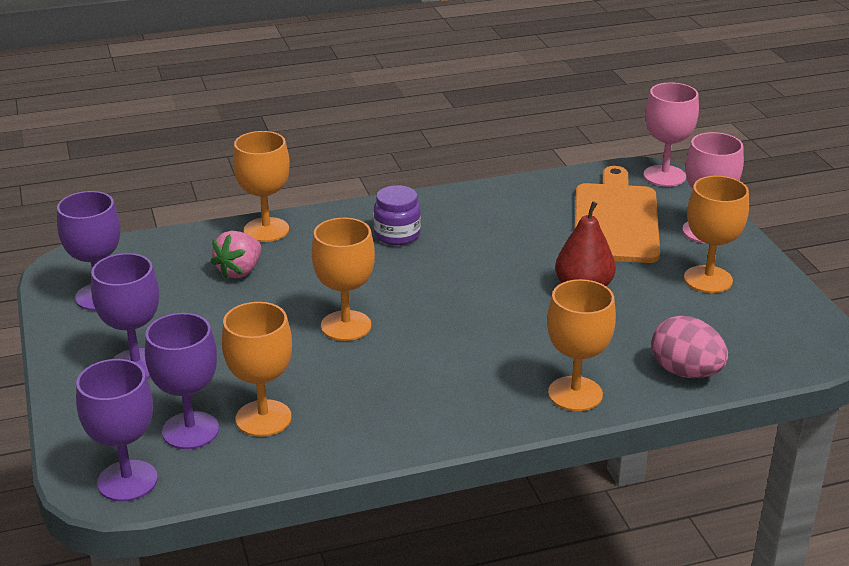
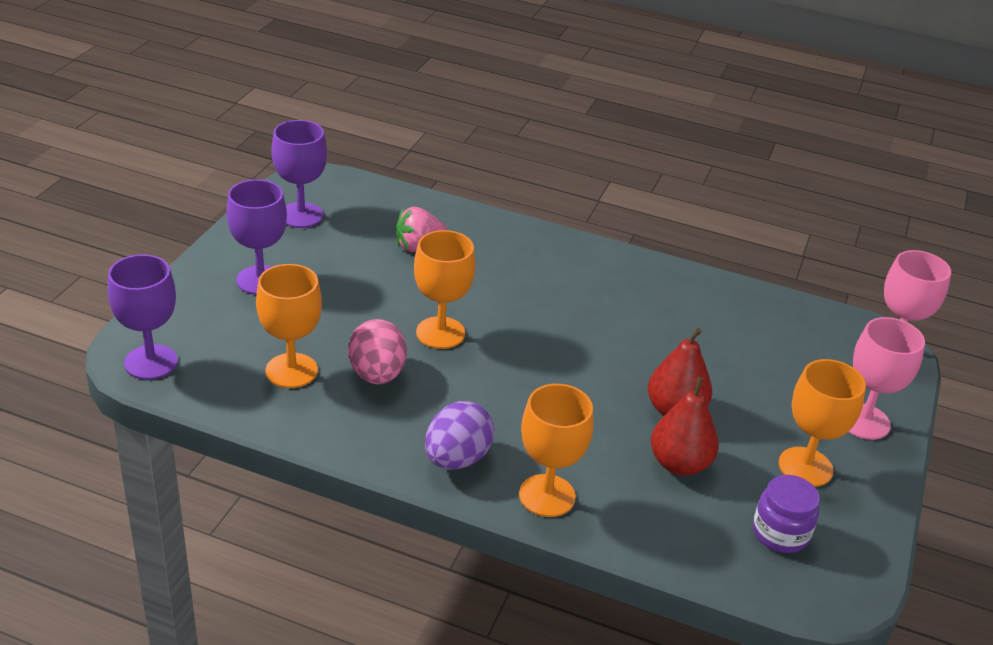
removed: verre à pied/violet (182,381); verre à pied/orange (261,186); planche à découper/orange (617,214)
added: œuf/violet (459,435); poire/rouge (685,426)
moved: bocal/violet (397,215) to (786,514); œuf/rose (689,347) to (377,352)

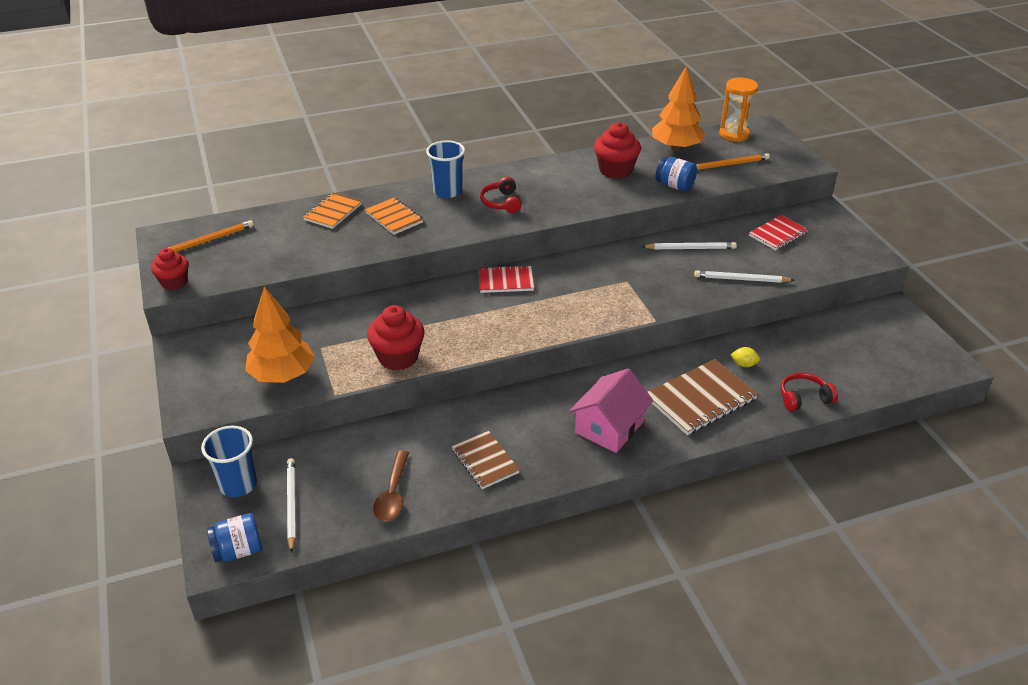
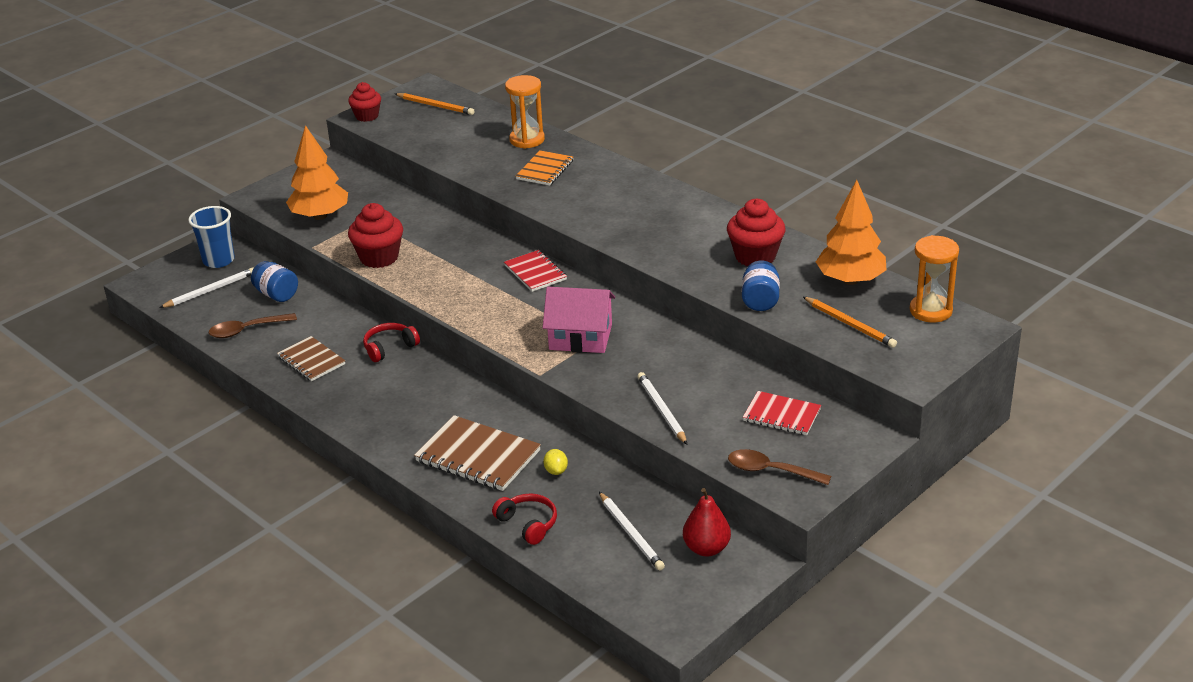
removed: gobelet/bleu (445,169)
added: poire/rouge (707,522); cuillère/marron (779,467)
moved: bocal/bleu (234,537) to (274,281); casque audio/rouge (501,195) to (391,342); maison/rose (611,410) to (579,320); crayon/blanc (689,245) to (632,531)
replaced: carnet/orange (332,210) to sablier/orange (525,112)
turned: carnet/marron (486,460) = (311,358) 75 degrees counterclockwise

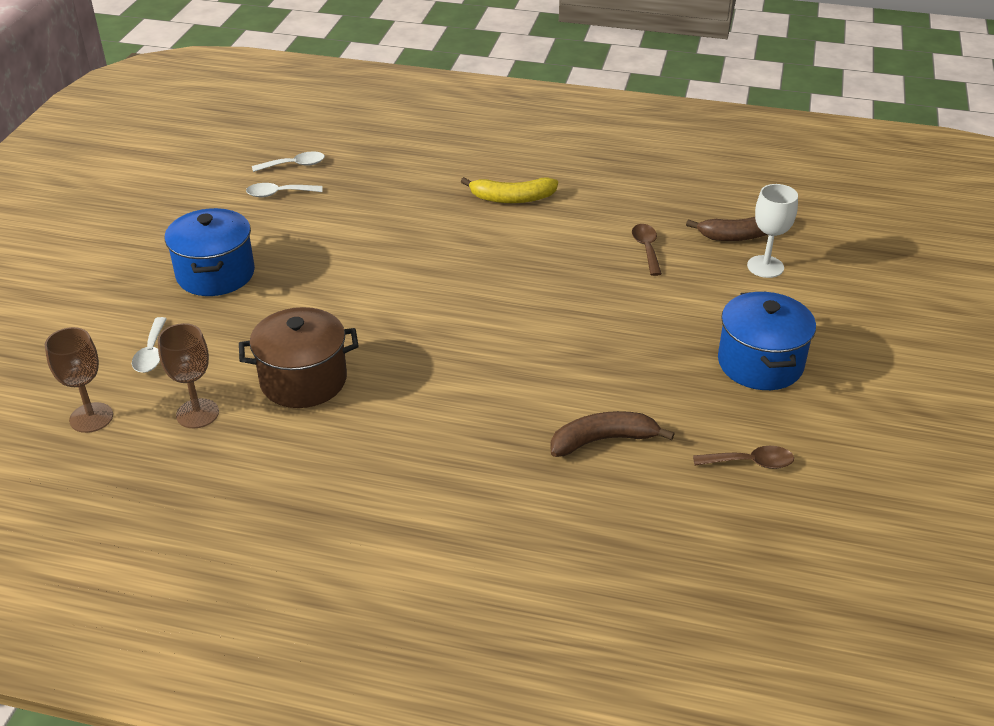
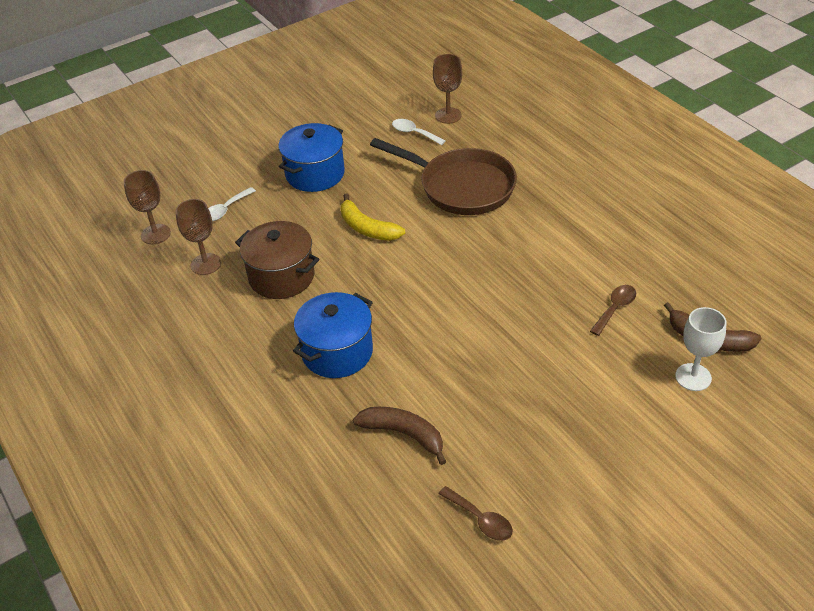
added: poêle/marron (443,176)
moved: banane/jaune (509,190) to (373,217); marmite/bleu (767,341) to (333,335)
replaced: cuillère/blanc (288,161) to verre à pied/marron (447,89)

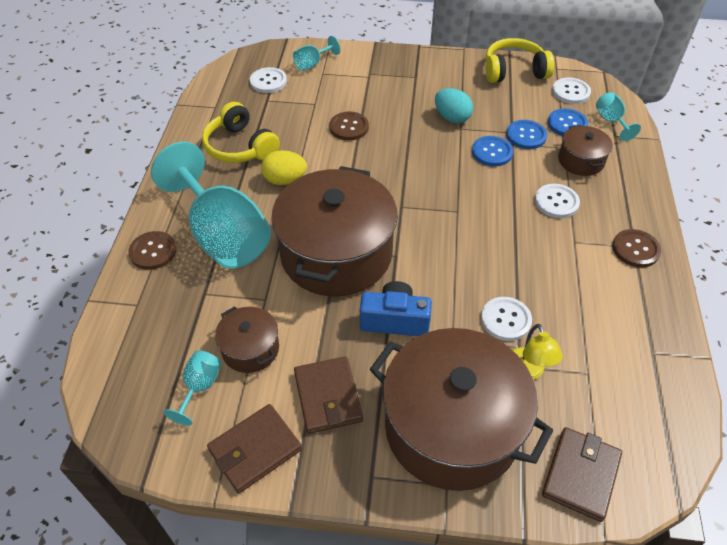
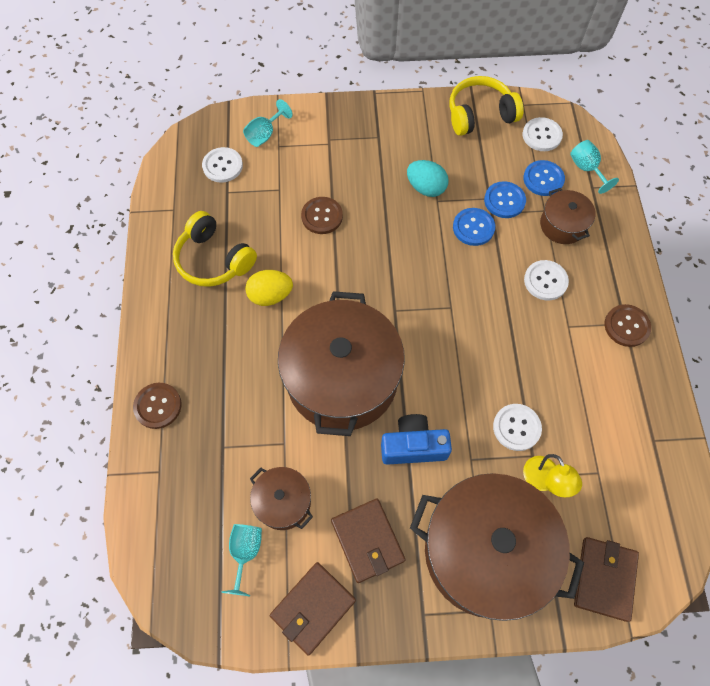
removed: verre à pied/turquoise (211,205)

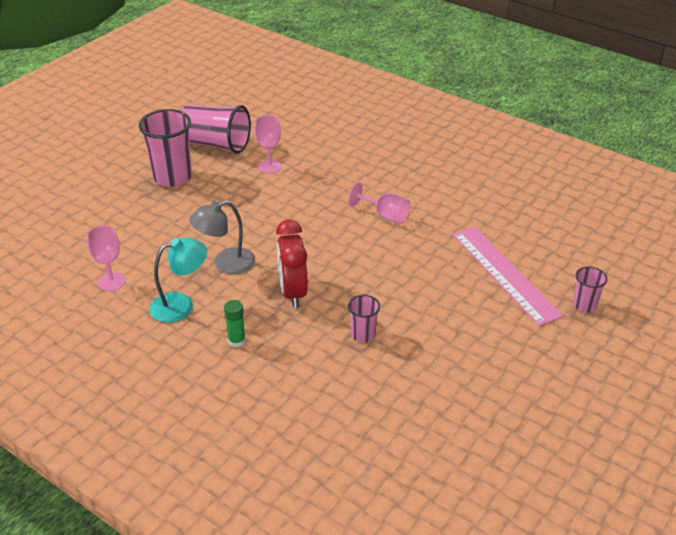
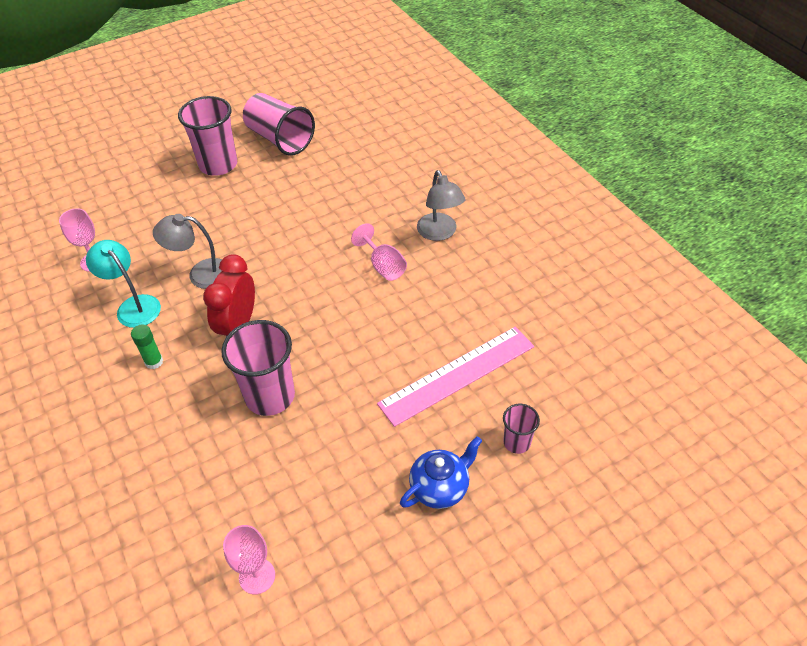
added: théière/bleu (441,472); lampe/gris (441,205)
moved: verre à pied/rose (268,144) to (249,559)
turned: lampe/turquoise (178,279) = (123,284) 135 degrees counterclockwise; règle/rose (508,276) = (455,377) 60 degrees clockwise
resized: gobelet/rose (364,318) = (258,368) x1.93

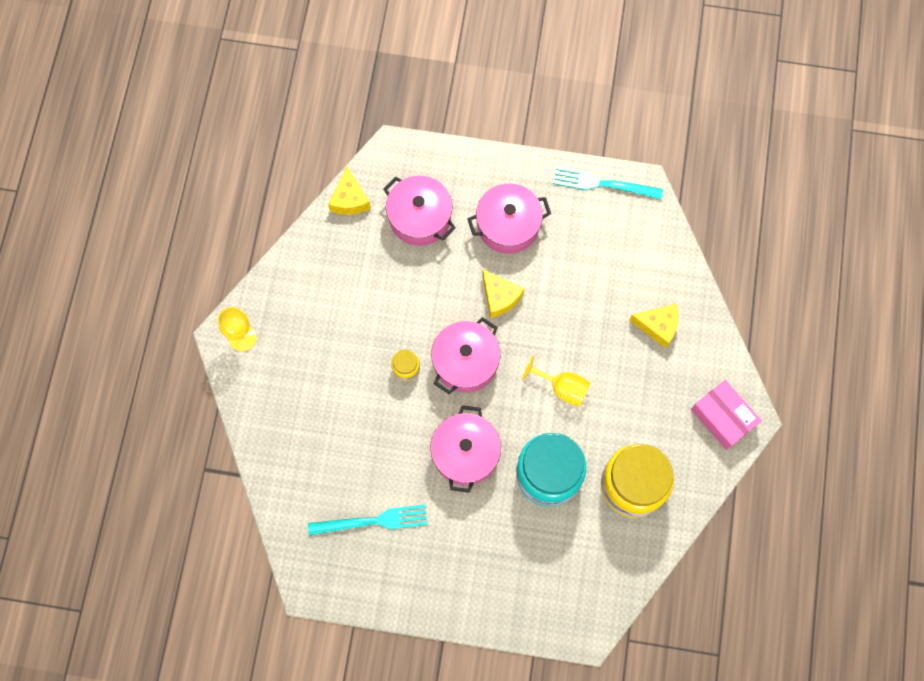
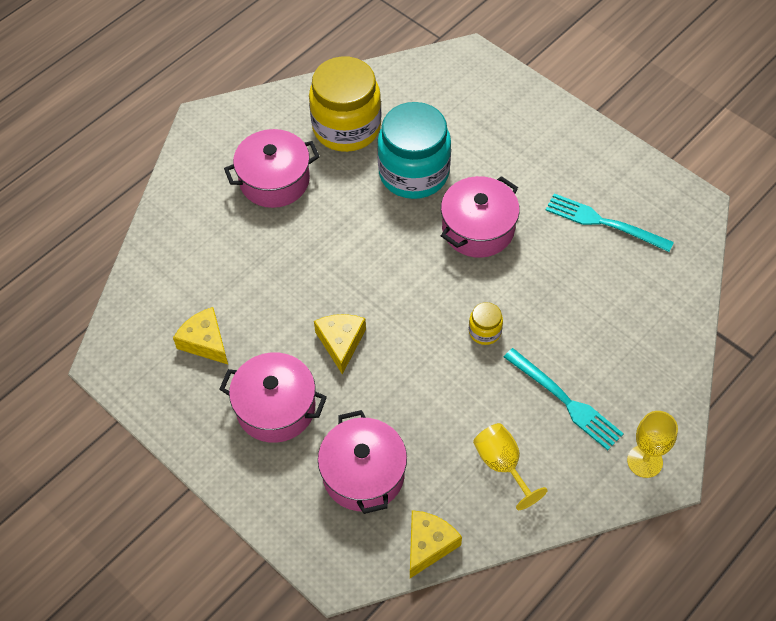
removed: boîte/rose (726,415)
moved: marmite/rose (466,355) to (272,168); verre à pied/jaune (556,381) to (510,466); fourchette/turquoise (608,182) to (564,399); fromage/jaune (653,326) to (200,335)

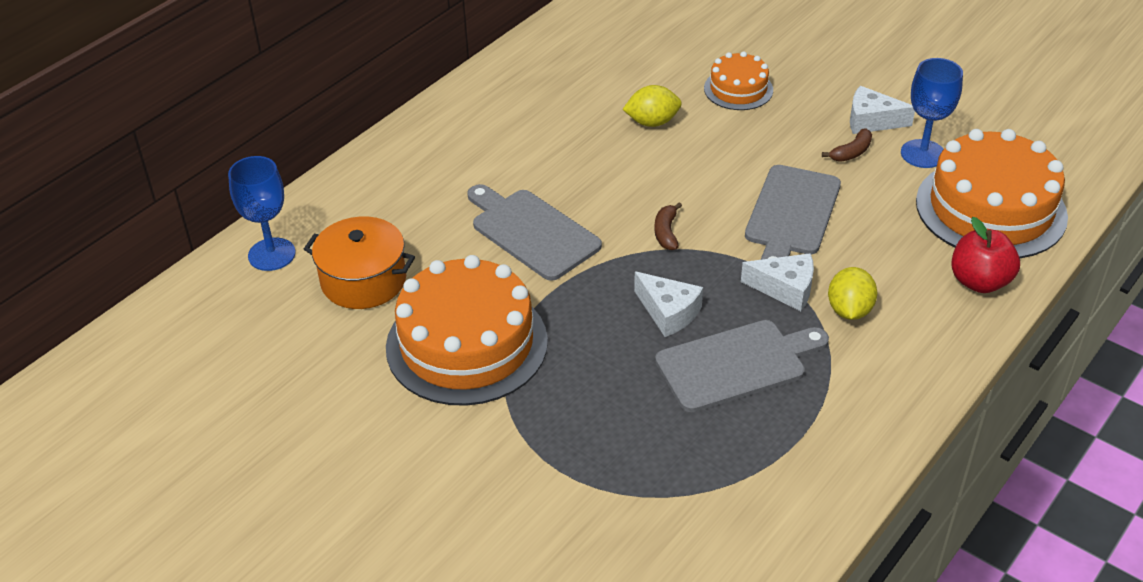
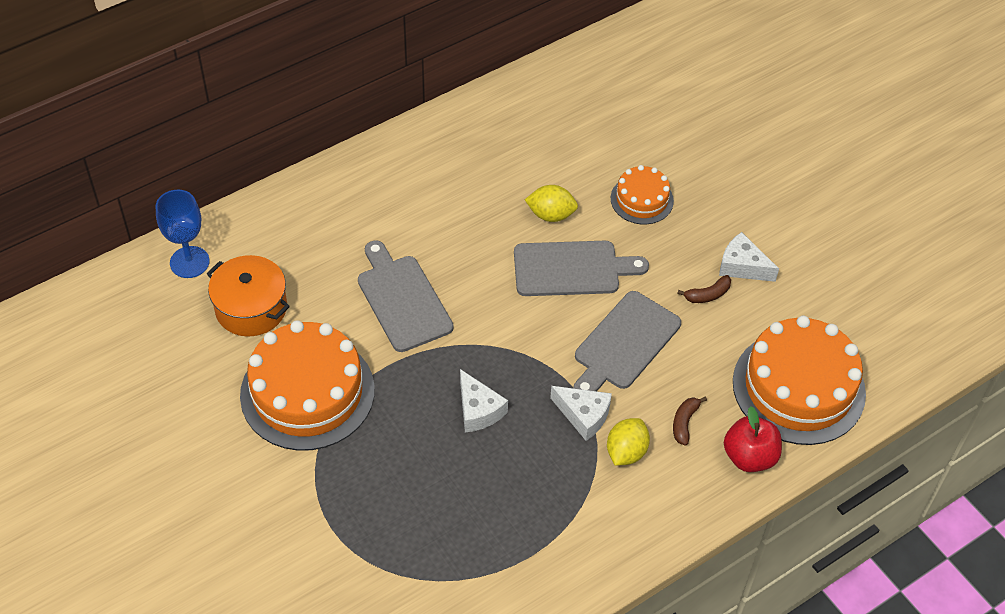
removed: verre à pied/bleu (932,113)
moved: banane/marron (668,226) to (690,421); planche à découper/gris (742,366) to (581,268)

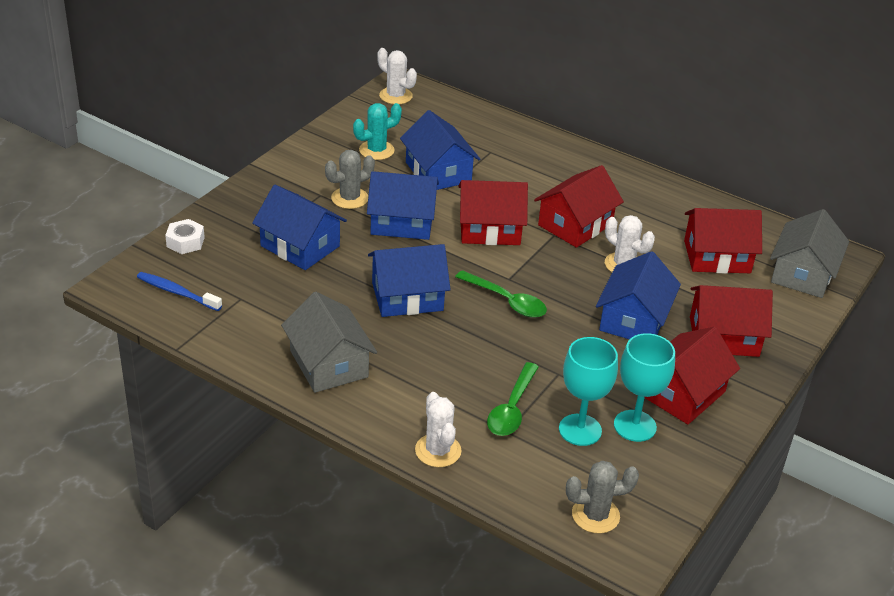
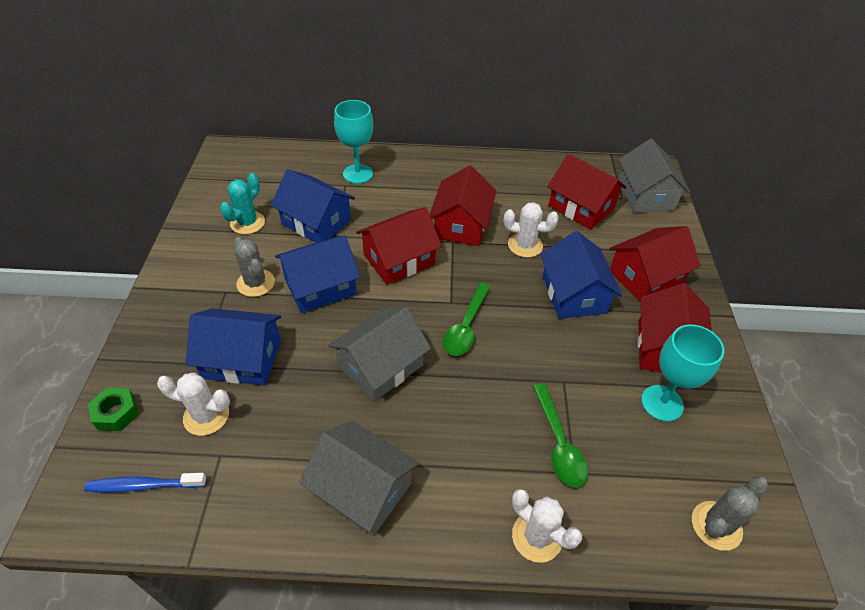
moved: cactus/blanc (397,76) to (193,404); verre à pied/turquoise (588,391) to (353,142)
recoloured: écrou/blanc (185,236) to écrou/vert (113,409); maison/bleu (409,280) to maison/gris (379,354)
turned: cactus/gris (350,179) = (254,267) 60 degrees counterclockwise; cuillère/vert (501,294) = (467,319) 105 degrees clockwise; maison/rouge (723,240) = (587,192) 75 degrees clockwise

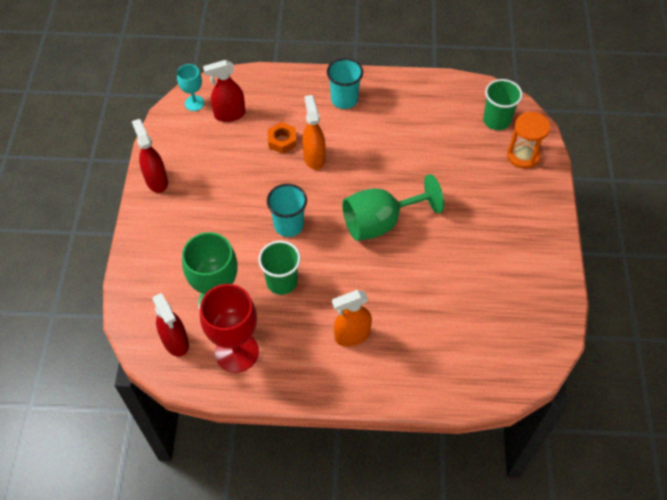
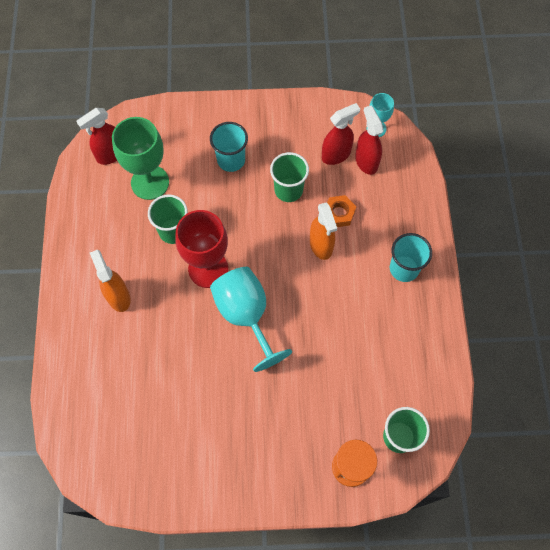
added: gobelet/vert (289,177)
moved: vaporisateur/rouge (150,156) to (341,134); verre à pied/rouge (229,328) to (201,249); gobelet/turquoise (287,210) to (229,147)
recoloured: verre à pied/vert (393,207) to verre à pied/turquoise (251,319)
turned: vaporisateur/orange (313,132) = (323,231) 90 degrees clockwise

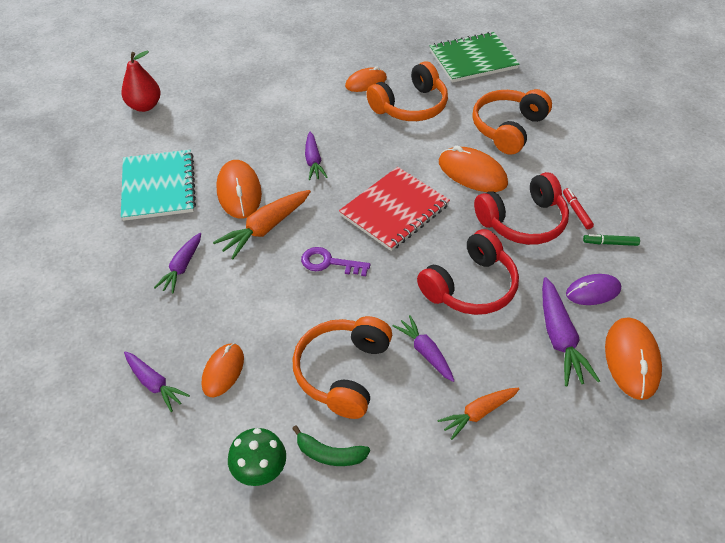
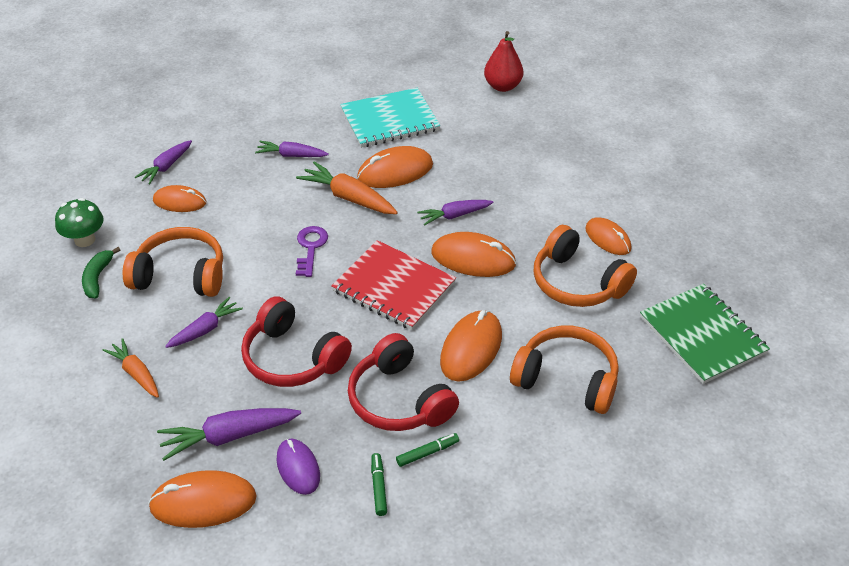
added: souris/orange (473,254)
recoloured: feutre/rouge (578,208) to feutre/vert (427,450)

